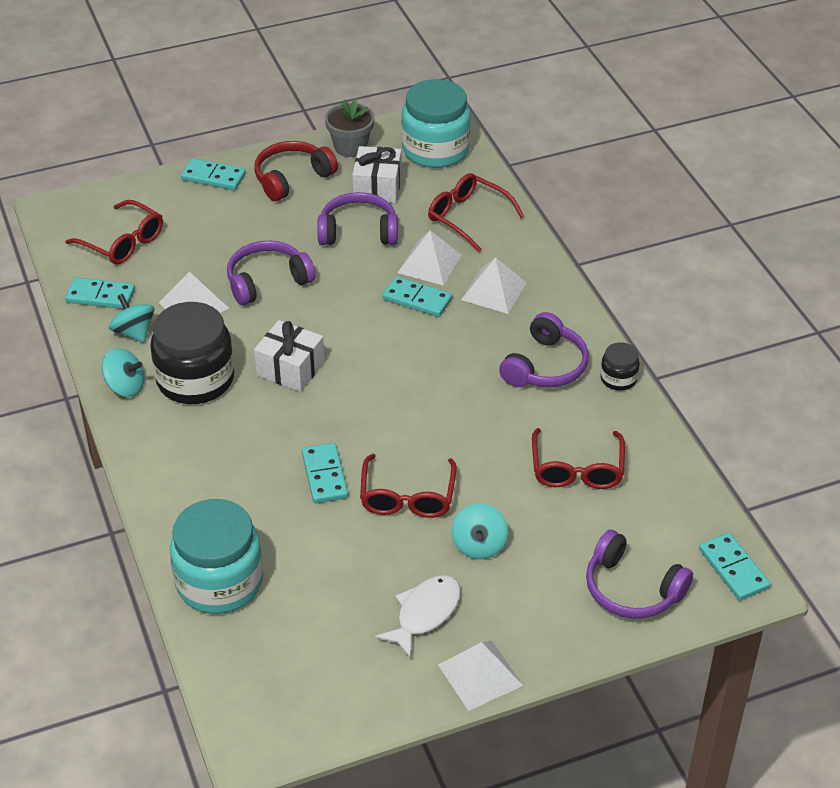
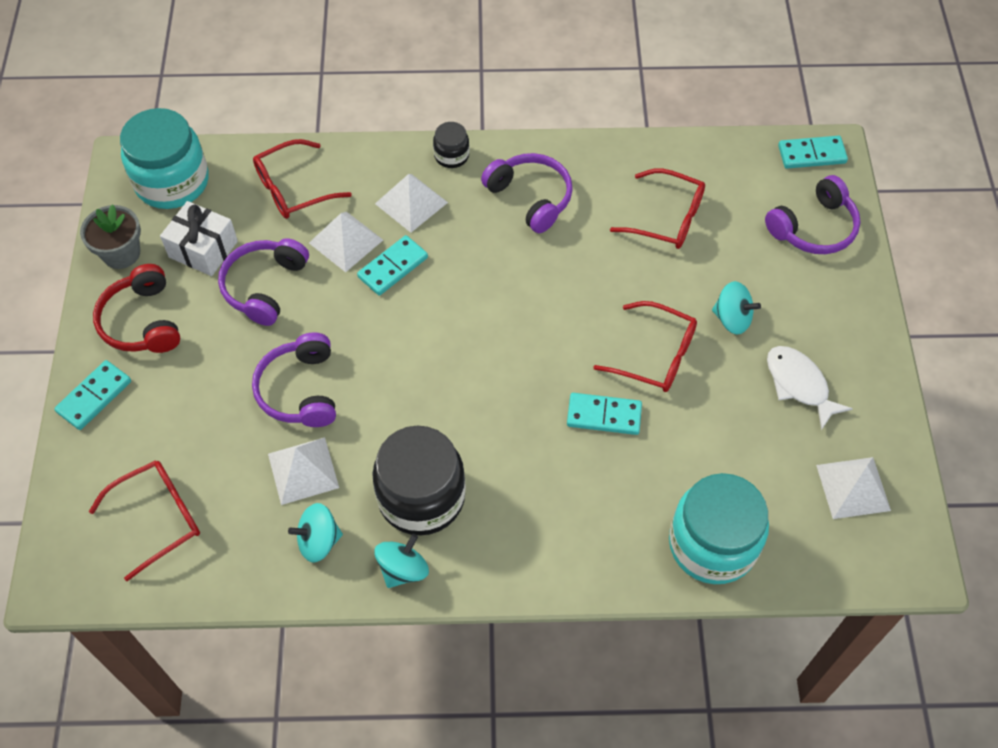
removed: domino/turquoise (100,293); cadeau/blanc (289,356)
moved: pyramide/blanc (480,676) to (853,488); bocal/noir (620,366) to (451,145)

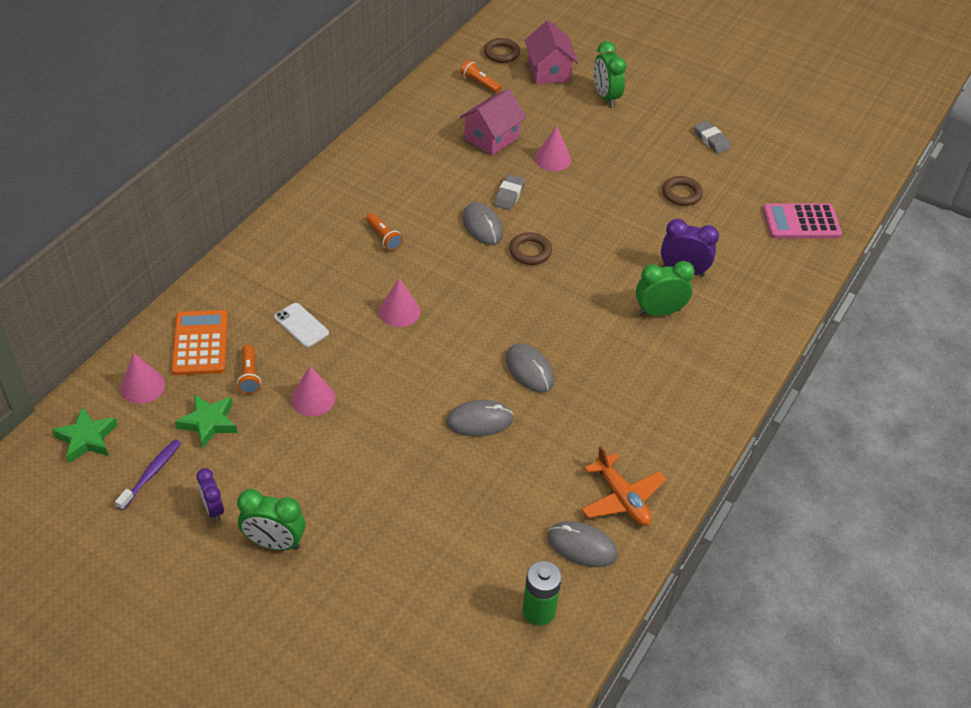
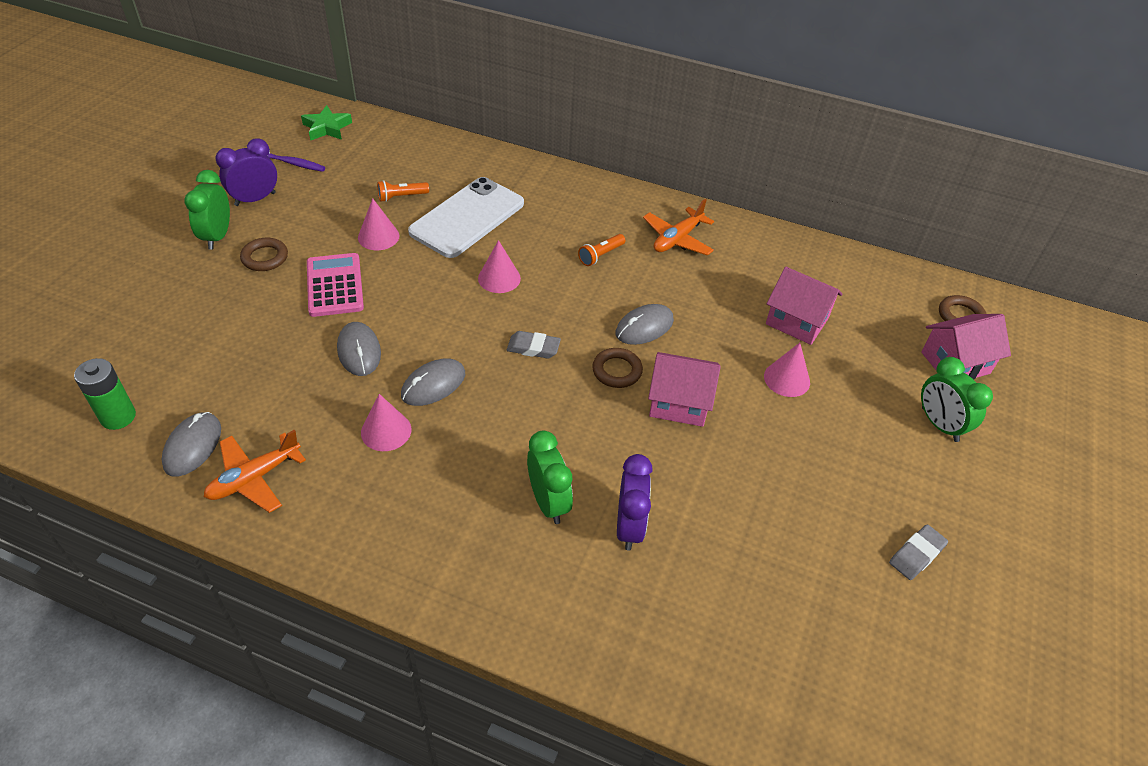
removed: calculatrice/orange (199,342); étoile/vert (206,421); lampe de poche/orange (481,76)
added: avion/orange (678,227); maison/rose (684,389)
moved: cône/rose (142,378) to (386,422); gomme/gris (509,192) to (534,345); anneau/marron (682,191) to (264,254); calculatrice/rose (802,221) to (335,285)
turned: réveil/vert (610,74) = (957,399) 90 degrees counterclockwise
resized: réveil/violet (210,494) = (246,172) x1.55; téléphone/blanc (301,325) = (466,217) x2.16

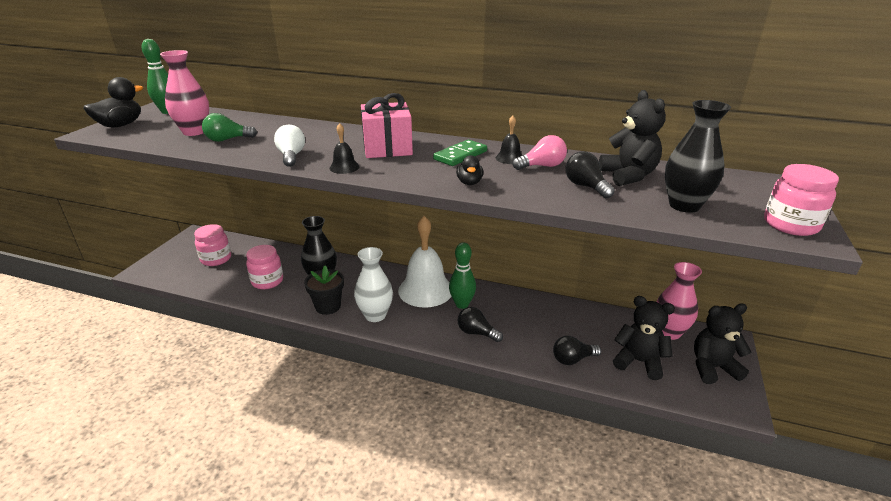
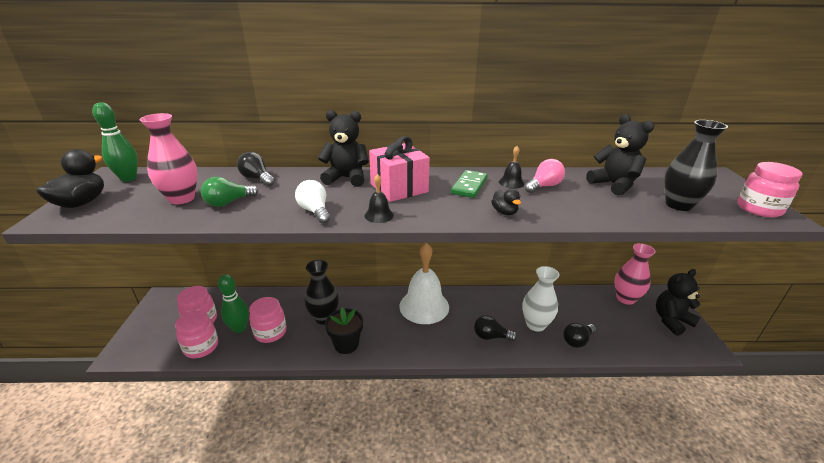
added: bocal/rose (196,334)
moved: vase/blanc (373,284) to (541,299); quille/vert (462,275) to (233,303); ampoule/noir (590,174) to (256,169); ours en peluche/noir (644,338) to (343,148)

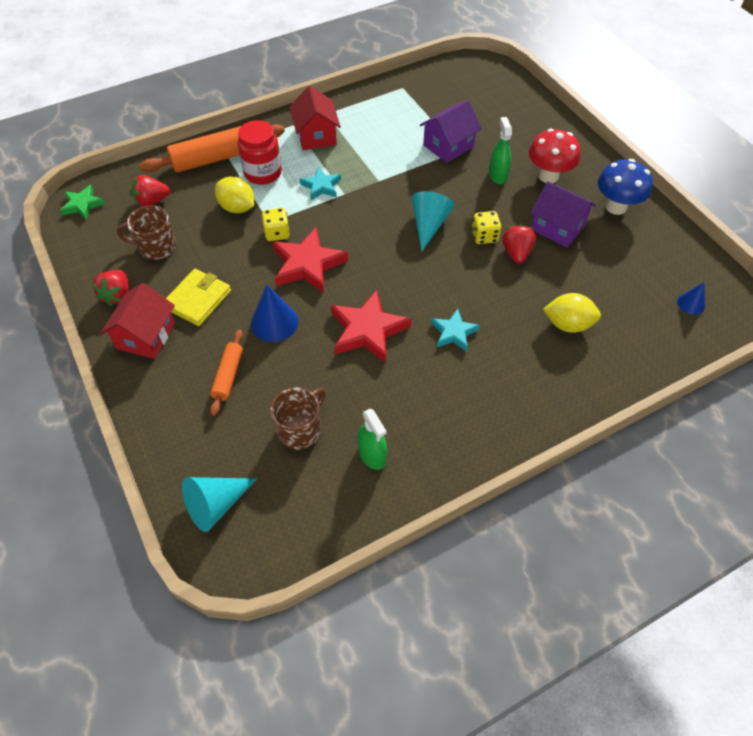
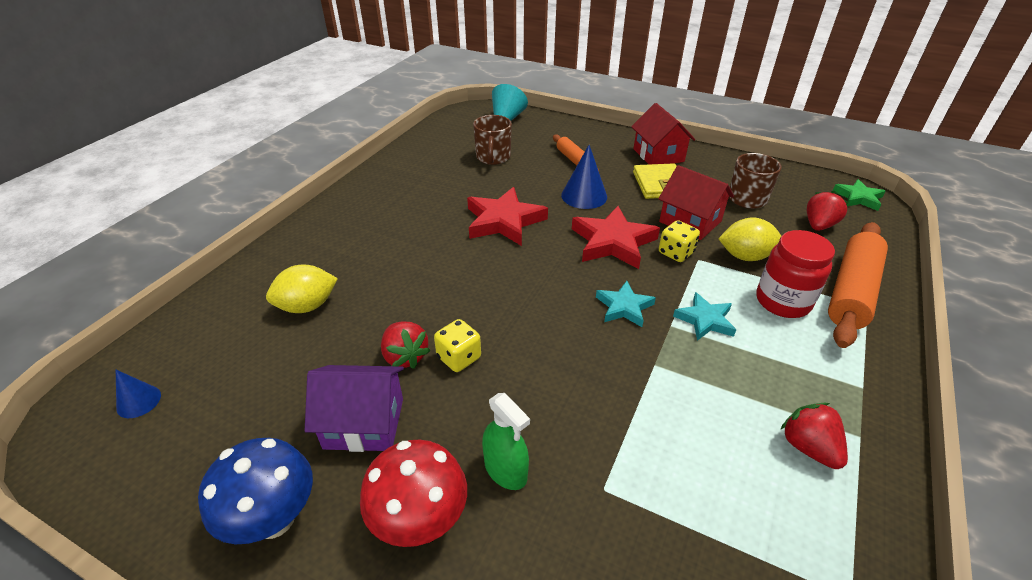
removed: vaporisateur/vert (372,439); cône/turquoise (433,221); maison/violet (451,131)
moved: fraise/rouge (110,288) to (814,436); maison/rouge (315,118) to (696,202); étoile/turquoise (455,329) to (626,304)

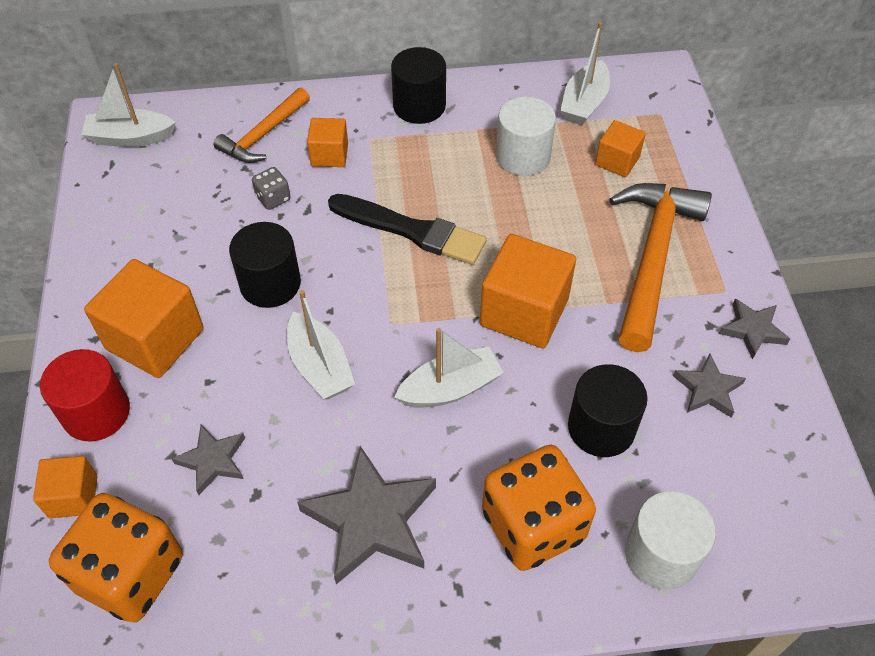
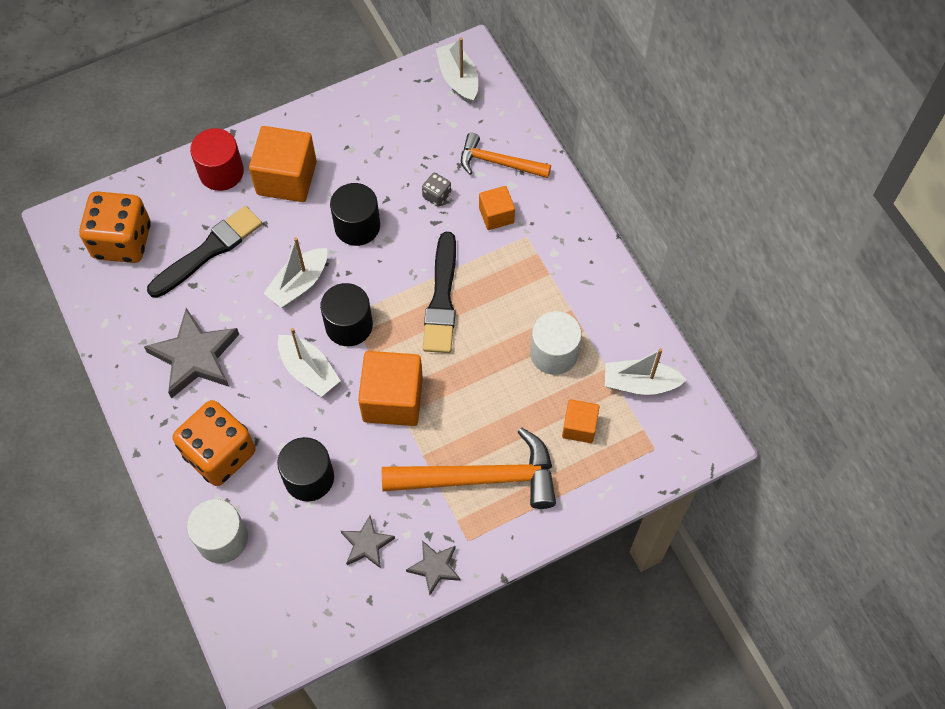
removed: cube/orange (65,487)
moved: cylindre/noir (418,85) to (346,314)
replaced: étoile/gris (208,460) to pinceau/noir (204,252)

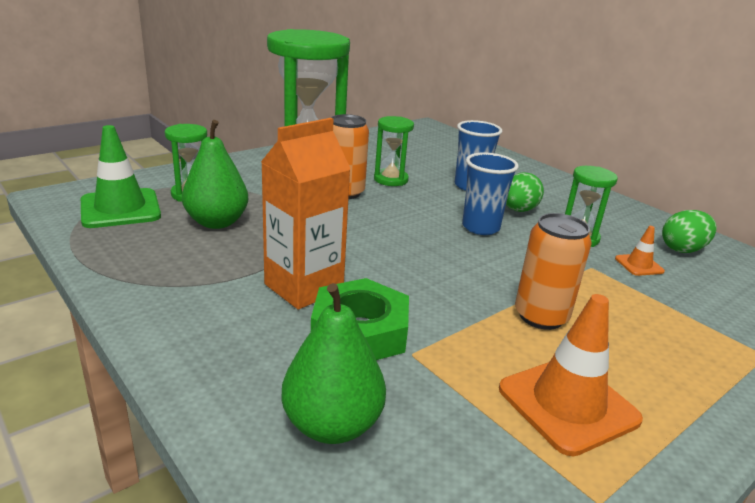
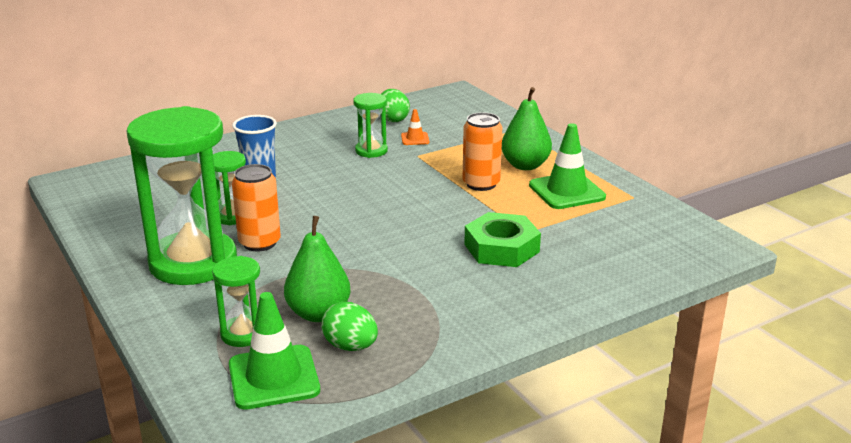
removed: brique de lait/orange (306,213); gobelet/bleu (490,193)
moved: poire/vert (333,363) to (527,128); œuf/vert (525,192) to (349,326)
recoloured: cône de chantier/orange (571,375) to cône de chantier/vert (567,166)

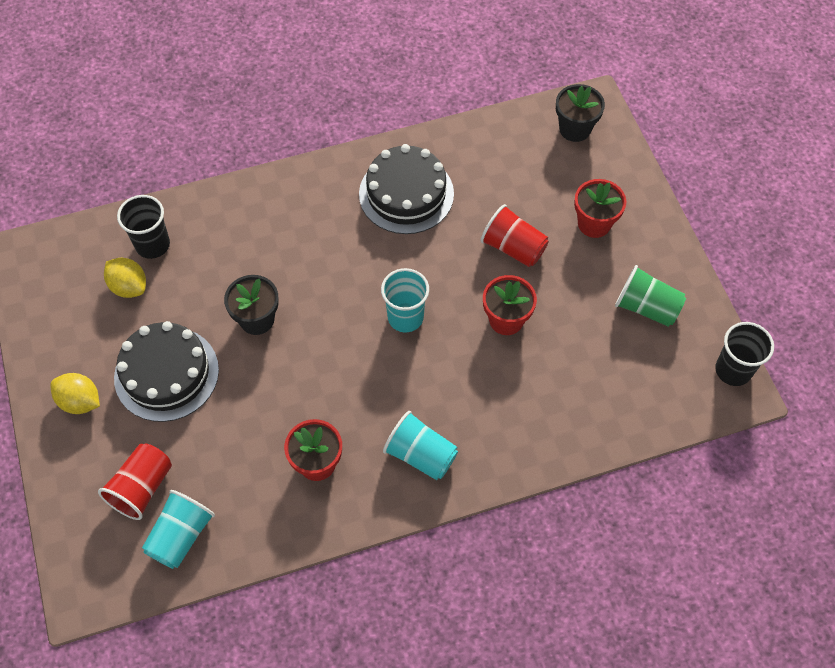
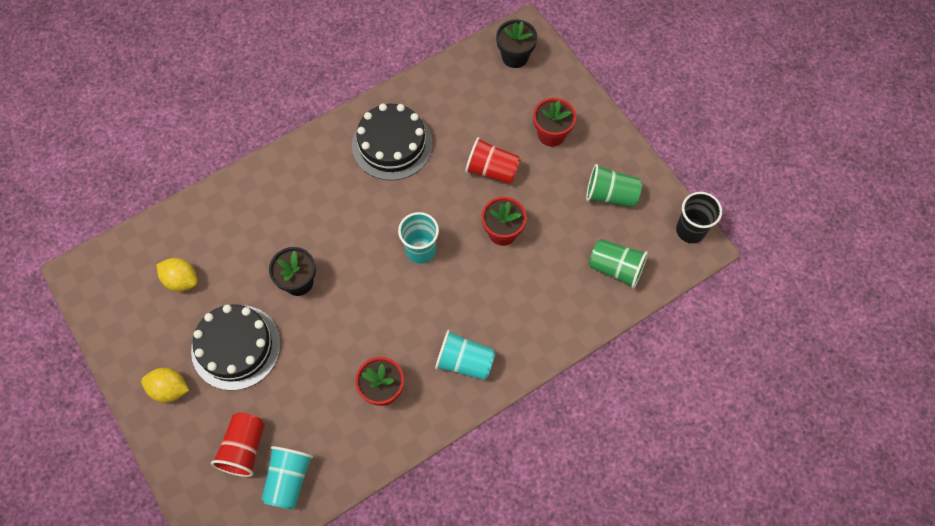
removed: gobelet/noir (143,227)
added: gobelet/vert (618,264)

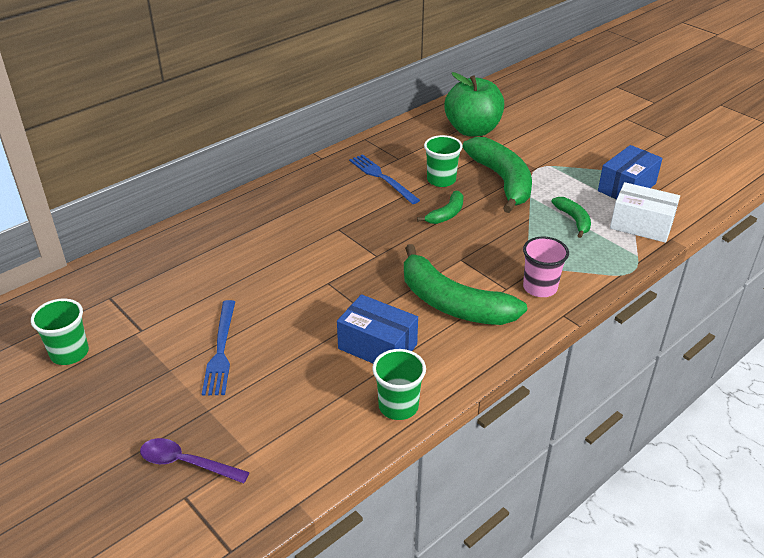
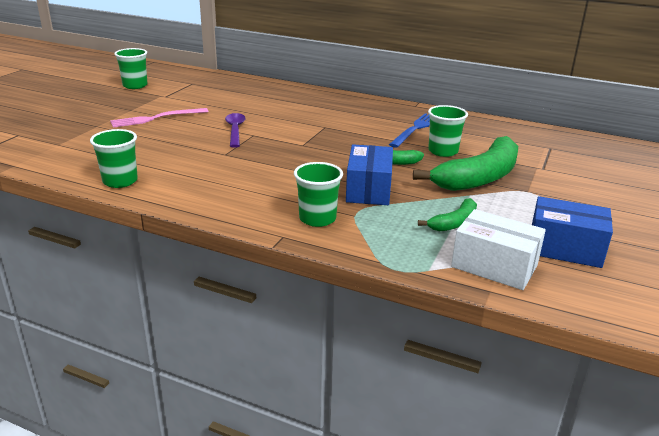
removed: banane/vert (465,284); pomme/vert (474,104)
moved: cuillère/violet (195,461) to (235,130); boîte/bleu (377,328) to (369,174)
recoloured: fourchette/bleu (218,348) to fourchette/rose (159,118); gobelet/rose (546,266) to gobelet/vert (318,194)
turned: boîte/blanc (645,212) = (498,249) 60 degrees counterclockwise

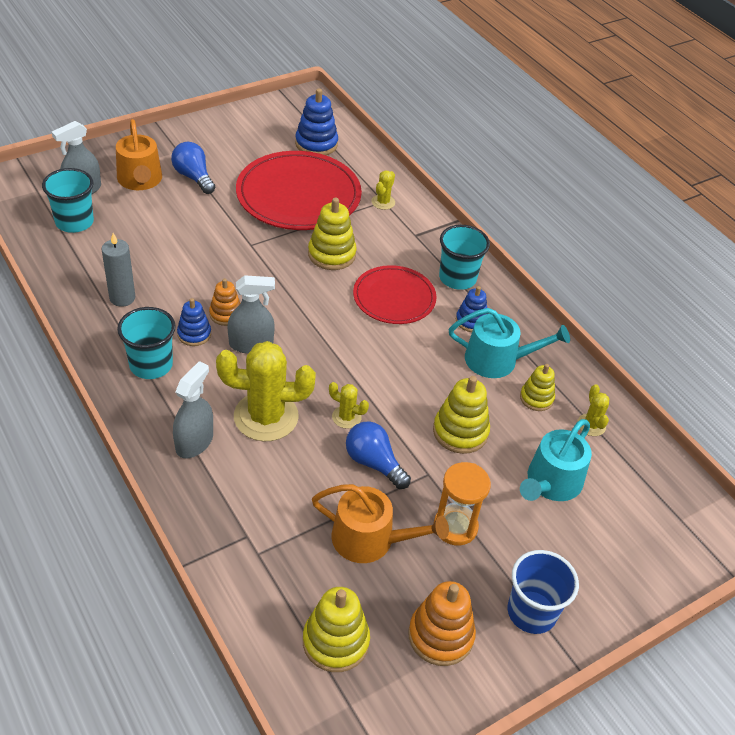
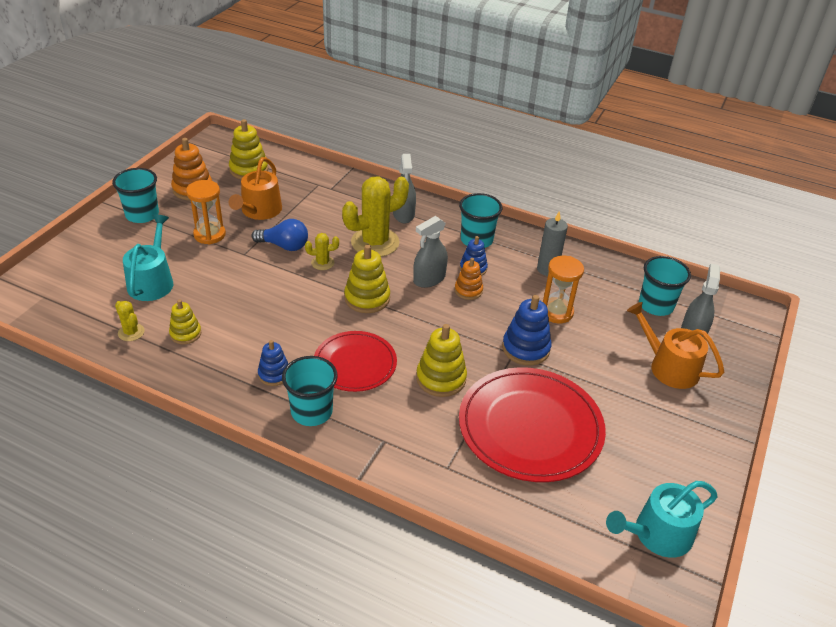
removed: ampoule/bleu (193,168); cactus/jaune (383,190)
added: sablier/orange (563,289)
moved: jouet à empiler/bleu (316,121) to (526,330); jouet à empiler/jaune (461,415) to (367,279); arrosoir/turquoise (509,343) to (661,519)
recoloured: gobelet/bleu (543,592) to gobelet/turquoise (135,195)
turned: arrosoir/orange (380,523) = (255,188) 60 degrees counterclockwise

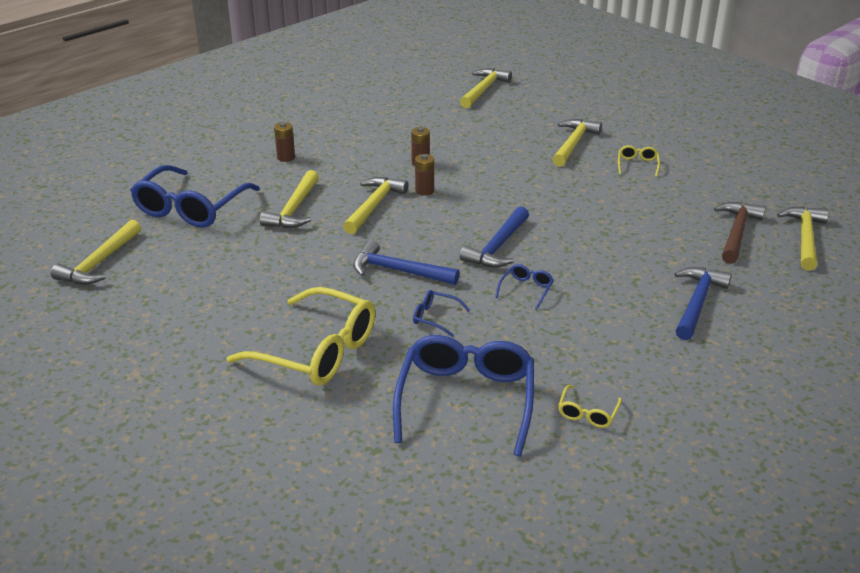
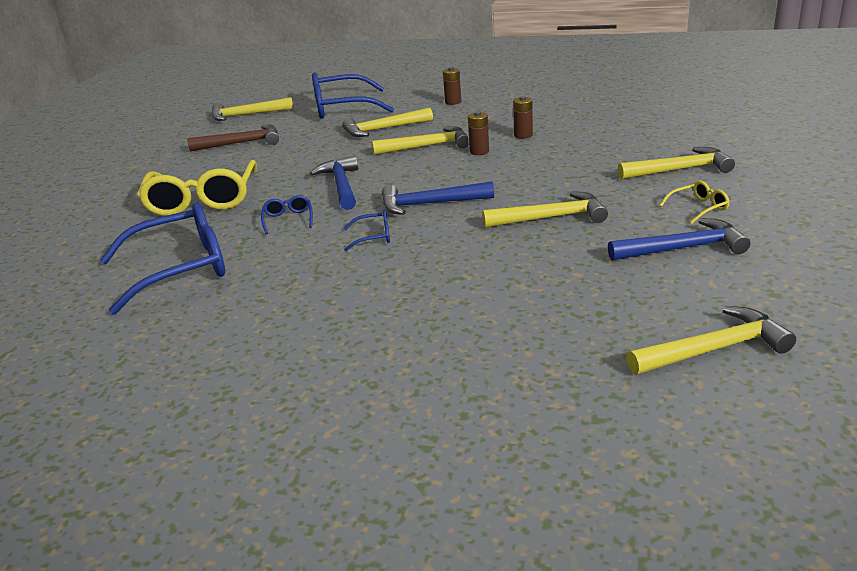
removed: lunettes/jaune (590,406)
moved: marteau/jaune (486,88) to (545,209); marteau/bleu (703,303) to (679,239); marteau/marron (740,233) to (233,138)

